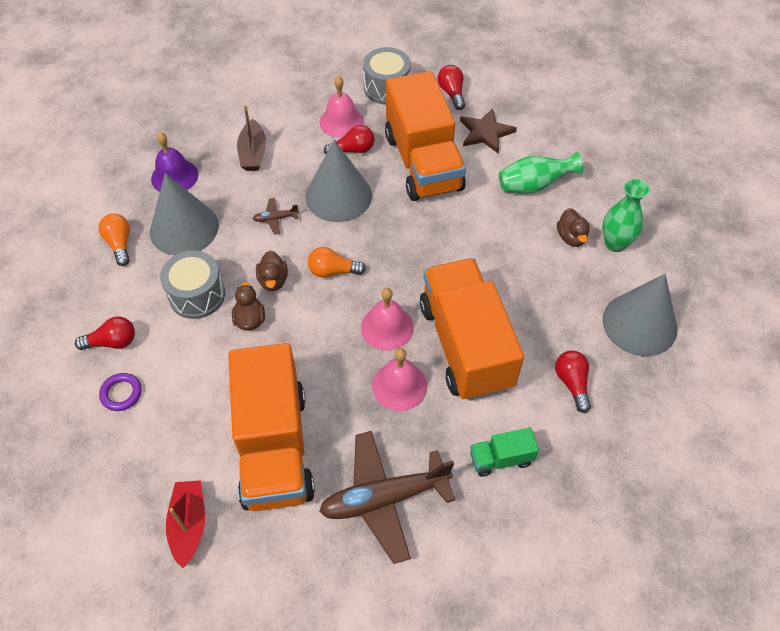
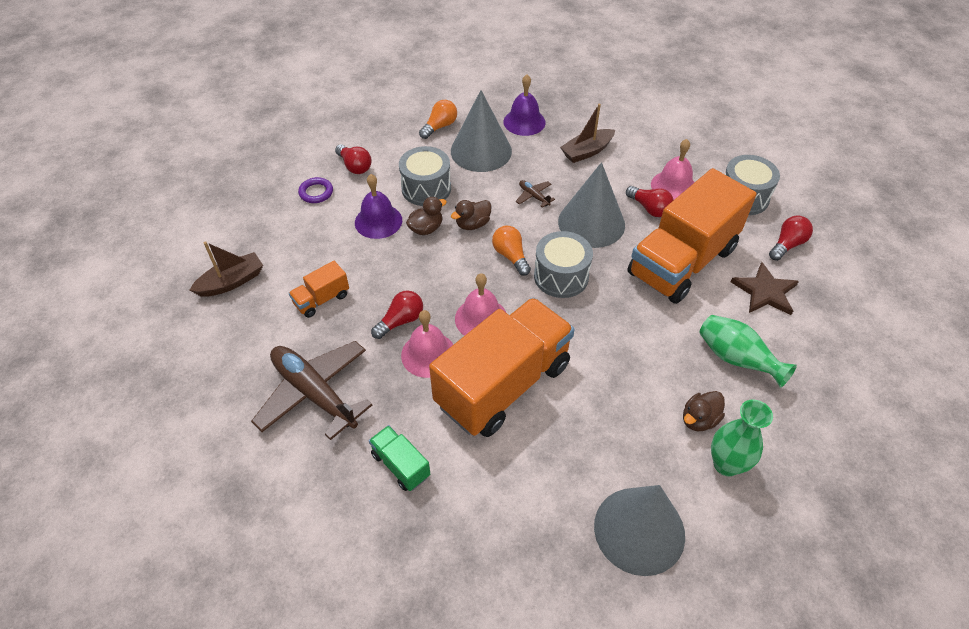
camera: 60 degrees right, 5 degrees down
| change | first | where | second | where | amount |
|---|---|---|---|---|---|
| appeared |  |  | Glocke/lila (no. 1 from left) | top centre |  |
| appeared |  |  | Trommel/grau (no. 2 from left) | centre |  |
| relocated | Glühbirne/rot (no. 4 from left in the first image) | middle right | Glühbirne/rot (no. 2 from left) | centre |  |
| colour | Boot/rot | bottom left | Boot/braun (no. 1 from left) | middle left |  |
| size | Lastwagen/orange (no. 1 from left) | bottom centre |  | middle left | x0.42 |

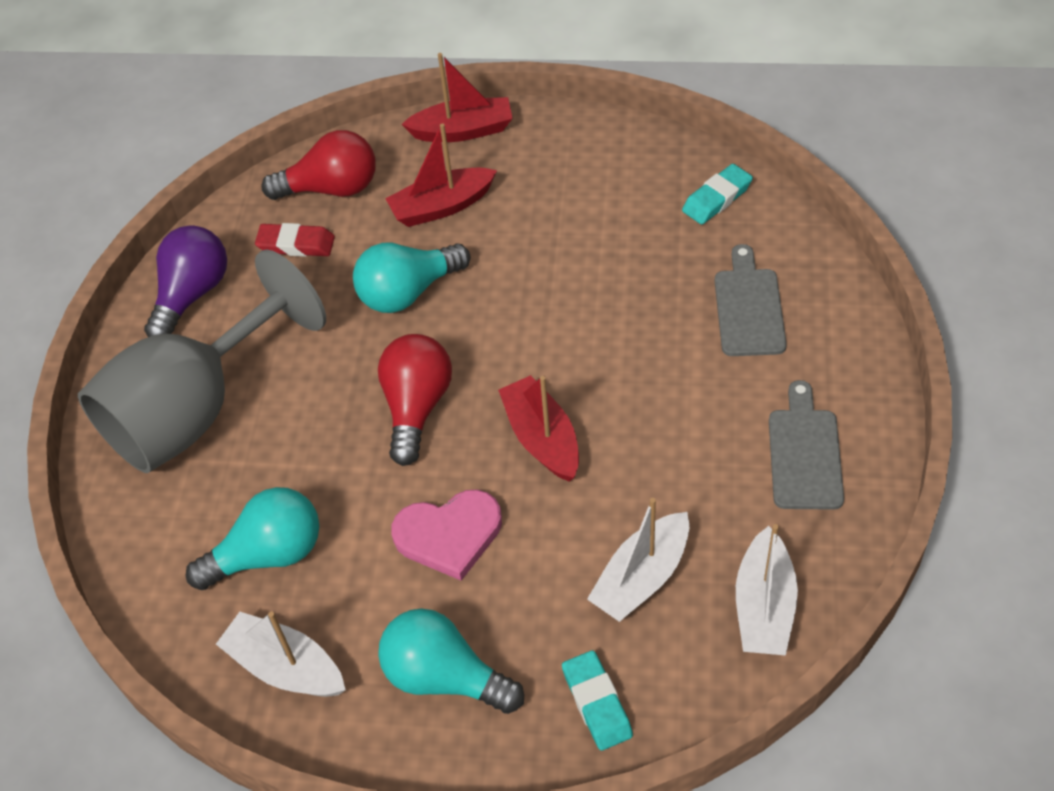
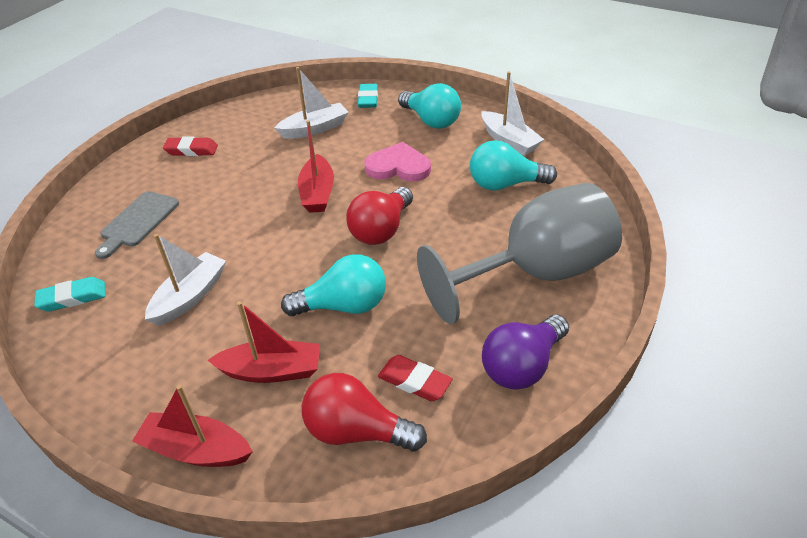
camera: 160 degrees left, 10 degrees down
| change | first | where | second | where | amount |
|---|---|---|---|---|---|
| relocated | Boot/weiß (no. 3 from left in the first image) | bottom right | Boot/weiß (no. 1 from left) | middle left |  |
| exchanged | Schneidebrett/grau (no. 2 from left) | middle right | Radiergummi/rot (no. 1 from left) | top left |  |

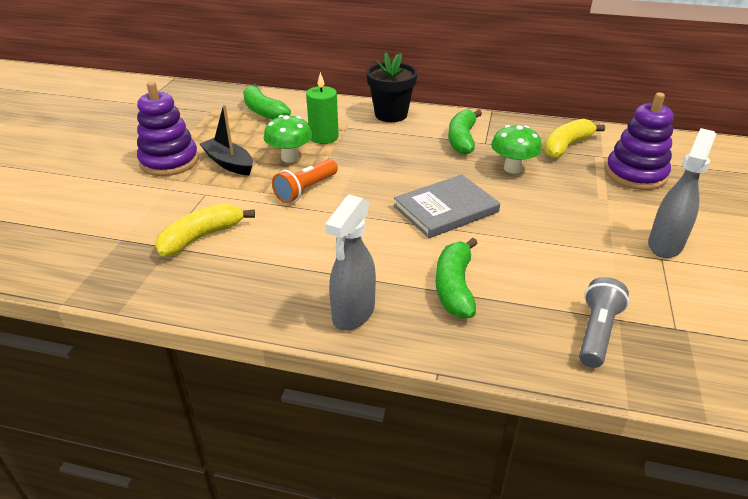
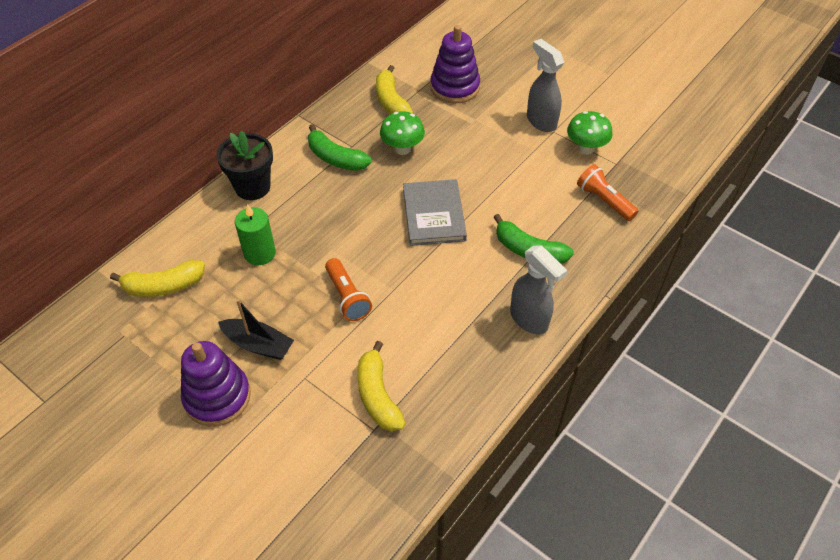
camera: 65 degrees left, 15 degrees up
| change | first | where | second | where | amount |
|---|---|---|---|---|---|
| relocated | Pilz/grün (no. 1 from left in the first image) | top centre | Pilz/grün (no. 2 from left) | top right |  |
| colour | Banane/grün (no. 1 from left) | top centre | Banane/gelb (no. 1 from left) | middle left |  |
| colour | Taschenlampe/grau | middle right | Taschenlampe/orange (no. 2 from left) | middle right |  |
| spun | Boot/schwarz | top left |  | middle left | 135 degrees counterclockwise |

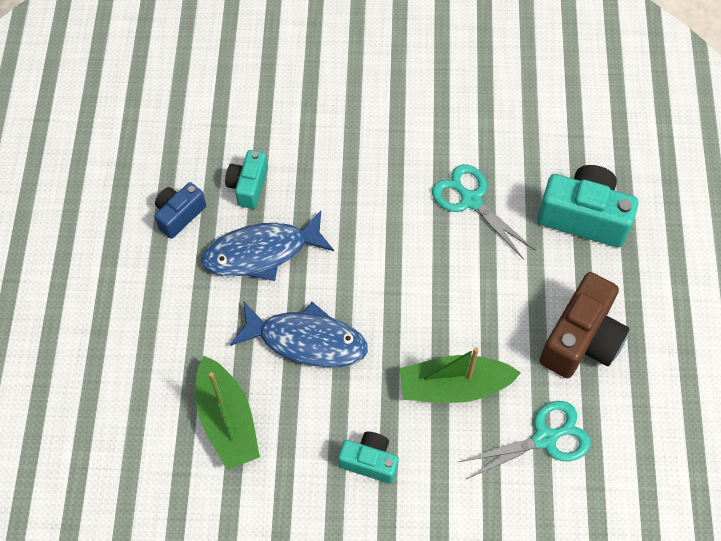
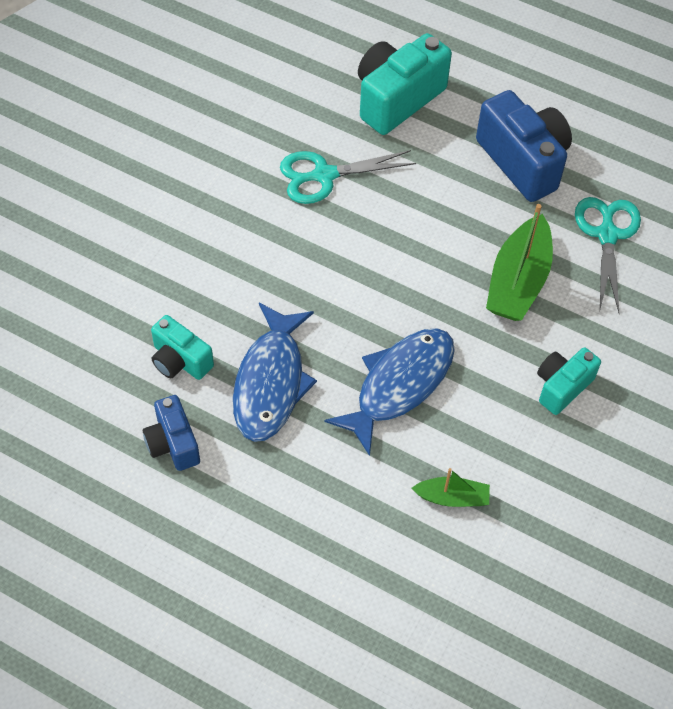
camera: 65 degrees left, 5 degrees down
| change | first | where | second | where | amount |
|---|---|---|---|---|---|
| colour | Kamera/braun | middle right | Kamera/blau (no. 2 from left) | top right |  |
| size | Boot/grün (no. 1 from left) | bottom left |  | bottom right | x0.54 |

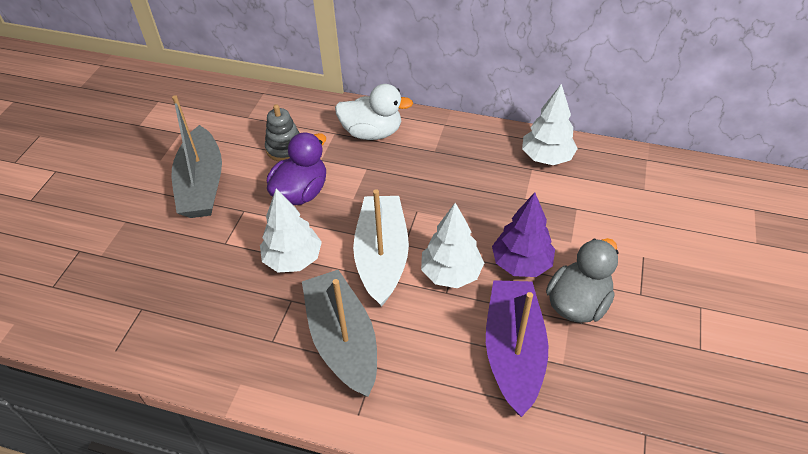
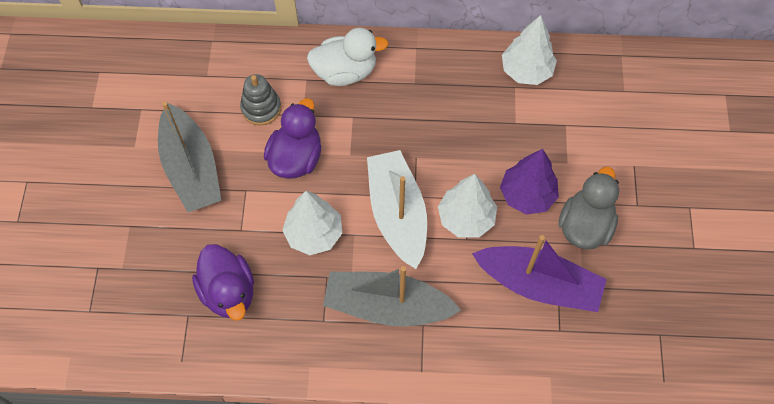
camera: 15 degrees left, 15 degrees up
| change | first | where | second | where | amount |
|---|---|---|---|---|---|
| appeared |  |  | Ente/lila (no. 1 from left) | bottom left |  |
| spun | Boot/grau (no. 2 from left) | bottom centre |  | bottom centre | 45 degrees counterclockwise |
| spun | Boot/lila | bottom centre |  | bottom right | 120 degrees clockwise |

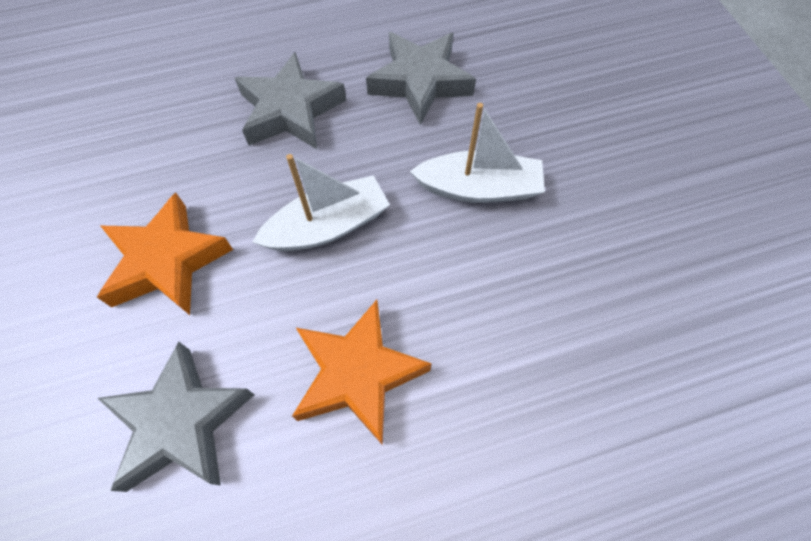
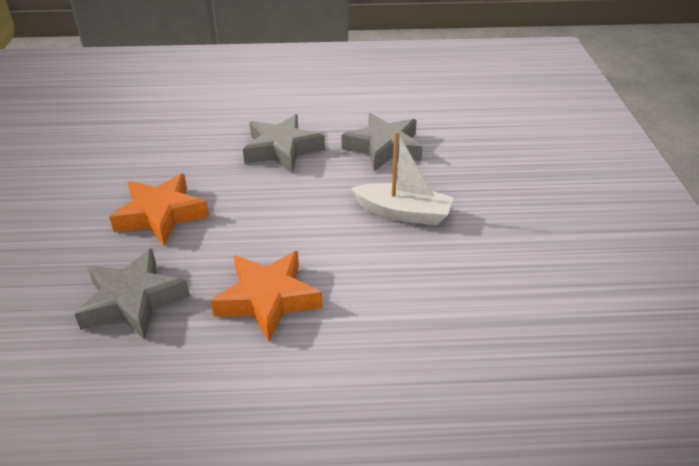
camera: 15 degrees right, 25 degrees down
| change | first | where | second | where | amount |
|---|---|---|---|---|---|
| missing | Boot/weiß (no. 1 from left) | centre |  |  |  |

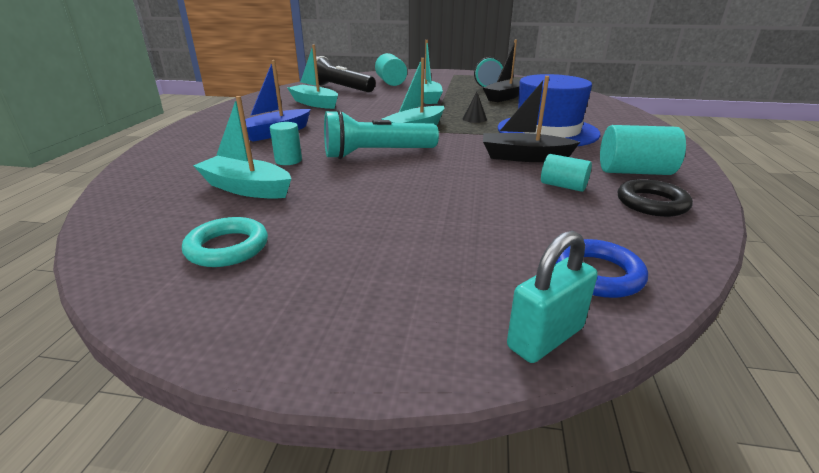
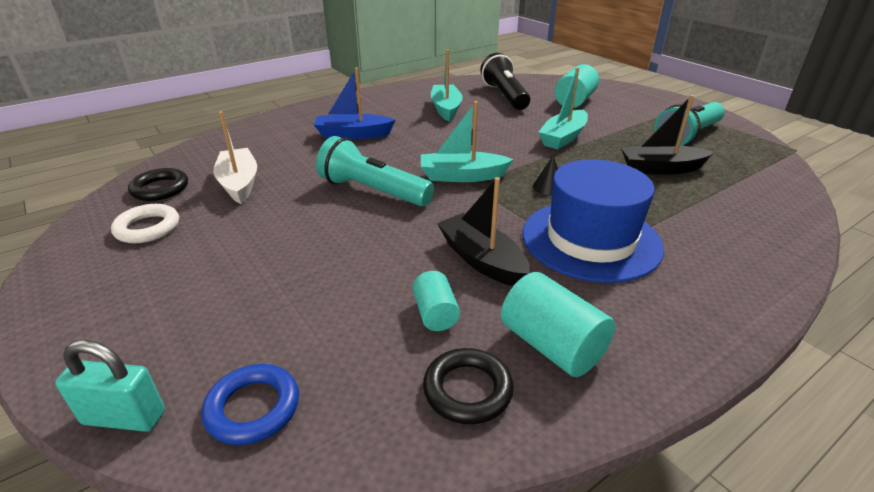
camera: 45 degrees right, 5 degrees up
| change | first | where | second | where | amount |
|---|---|---|---|---|---|
| missing | Vollzylinder/türkis (no. 1 from left) | top centre |  |  |  |
| appeared |  |  | Ring/schwarz (no. 1 from left) | middle left |  |
| colour | Ring/türkis | middle left | Ring/weiß | middle left |  |
| colour | Boot/türkis (no. 1 from left) | top left | Boot/weiß | top left |  |

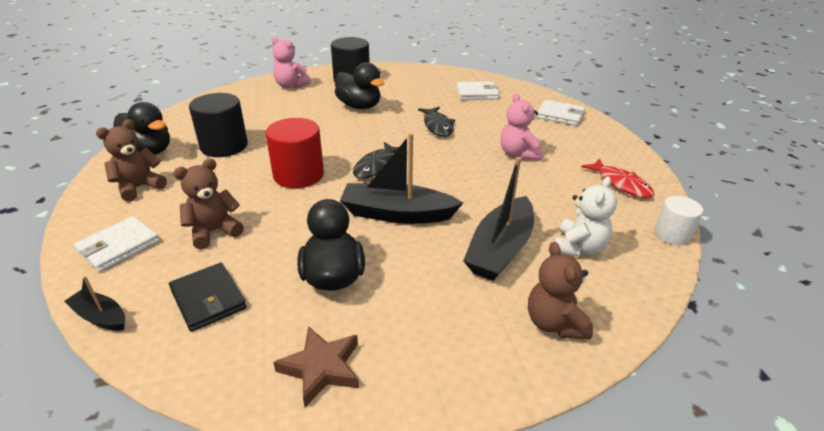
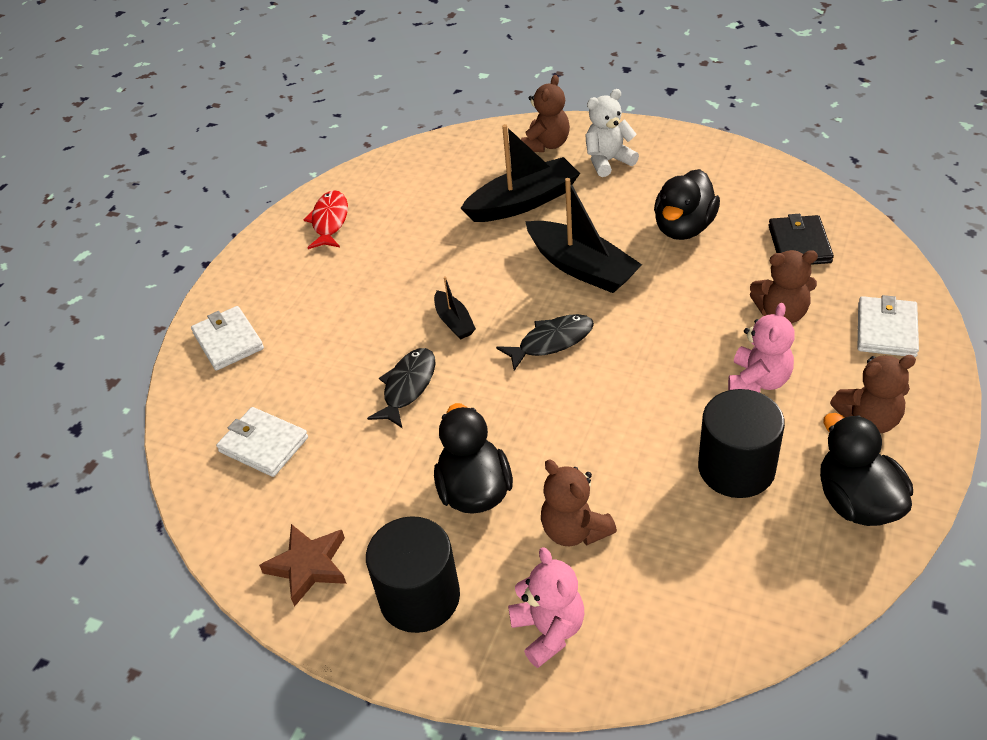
camera: 140 degrees left, 10 degrees up
| change | first | where | second | where | amount |
|---|---|---|---|---|---|
| missing | Vollzylinder/rot | centre |  |  |  |
| missing | Vollzylinder/weiß | middle right |  |  |  |
| appeared |  |  | Teddybär/braun (no. 2 from left) | bottom centre |  |
| relocated | Boot/schwarz (no. 1 from left) | bottom left |  | centre |  |
| relocated | Stern/braun | bottom centre |  | bottom left |  |
| relocated | Teddybär/rosa (no. 2 from left) | top centre |  | middle right |  |
| relocated | Teddybär/weiß | middle right |  | top centre |  |
| spun | Geldbörse/weiß (no. 1 from left in the first image) | middle left | Geldbörse/weiß (no. 3 from left) | middle right | 60 degrees counterclockwise |

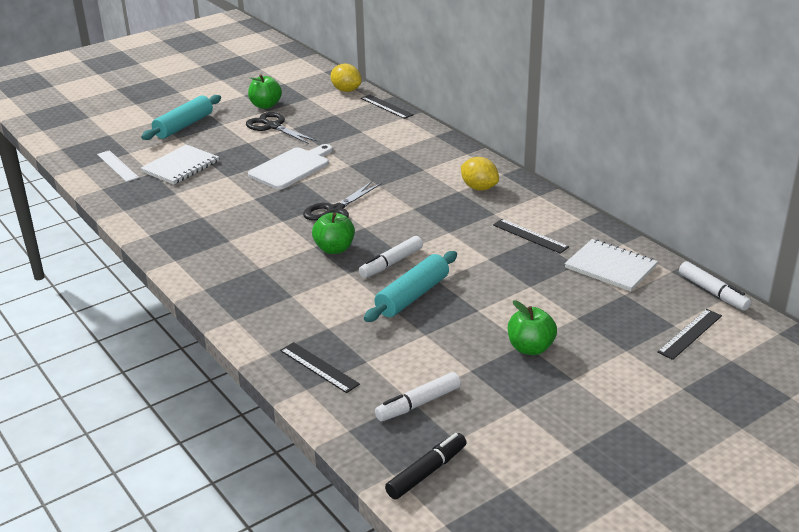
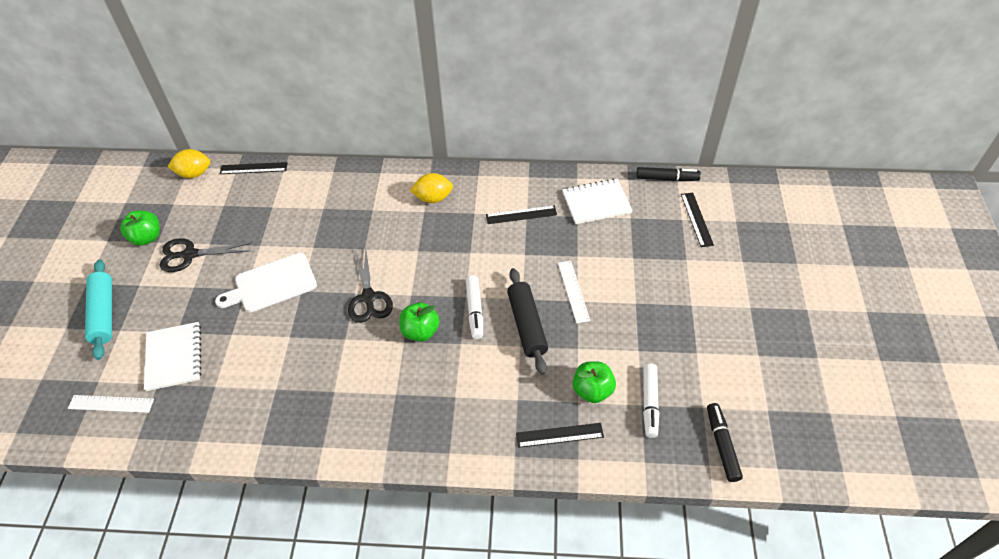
camera: 50 degrees left, 20 degrees up
| change | first | where | second | where | amount |
|---|---|---|---|---|---|
| appeared |  |  | Lineal/weiß (no. 2 from left) | centre |  |
| relocated | Apfel/grün (no. 3 from left) | centre |  | bottom centre |  |
| colour | Nudelholz/türkis (no. 2 from left) | centre | Nudelholz/schwarz | centre |  |
| colour | Filzstift/weiß (no. 3 from left) | middle right | Filzstift/schwarz (no. 1 from left) | top right |  |
| spun | Schneidebrett/weiß | top centre |  | middle left | 105 degrees counterclockwise |

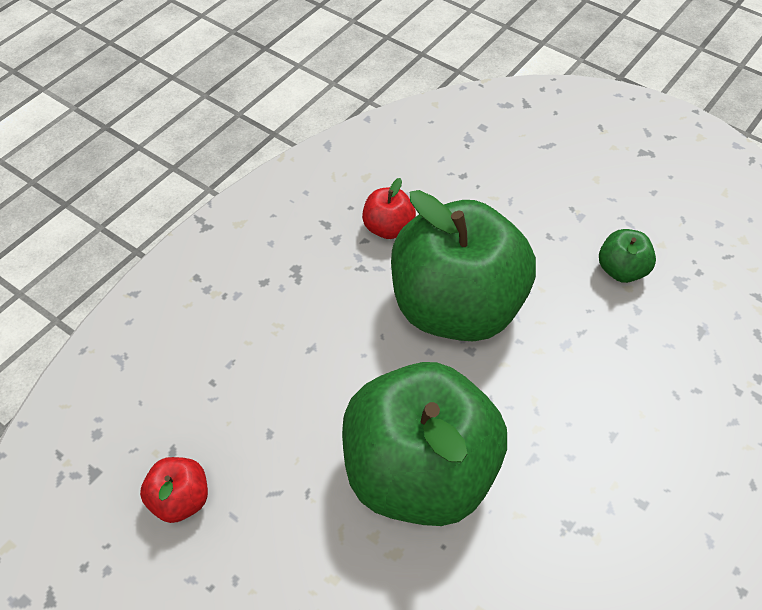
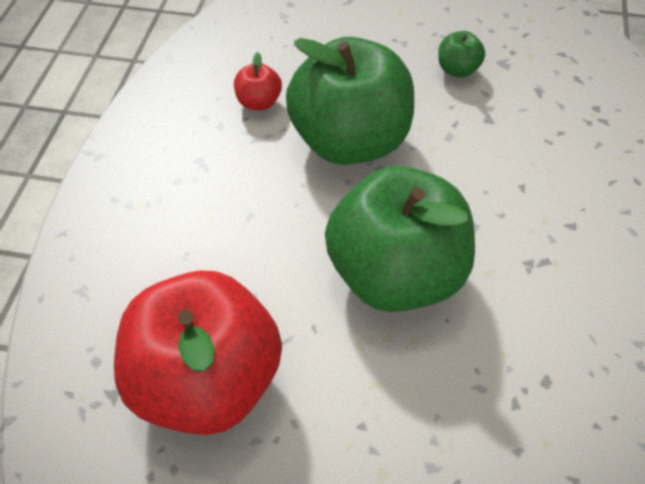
camera: 25 degrees left, 0 degrees up
| change | first | where | second | where | amount |
|---|---|---|---|---|---|
| size | Apfel/rot (no. 1 from left) | bottom left |  | bottom left | x2.46 |

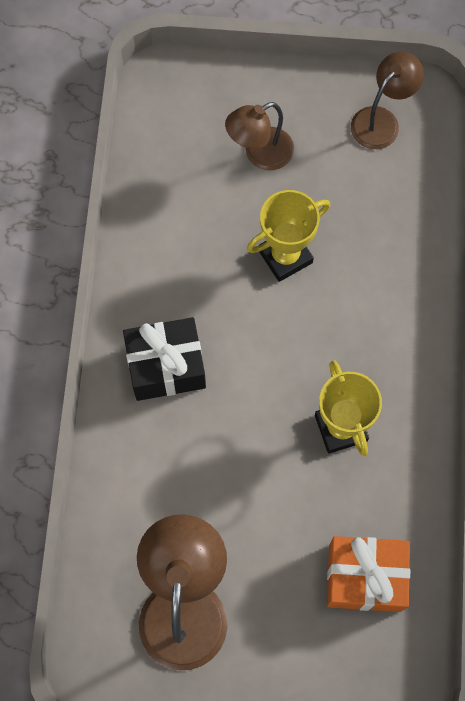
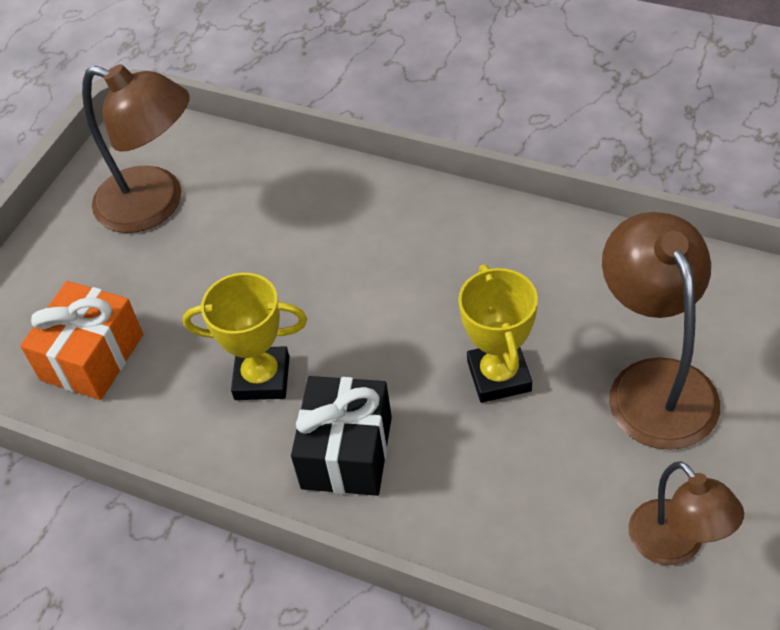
camera: 115 degrees right, 20 degrees down
| change | first | where | second | where | amount |
|---|---|---|---|---|---|
| relocated | Geschenk/schwarz | centre |  | bottom centre |  |
| size | Lampe/braun (no. 2 from left) | top centre |  | middle right | x1.60 |

